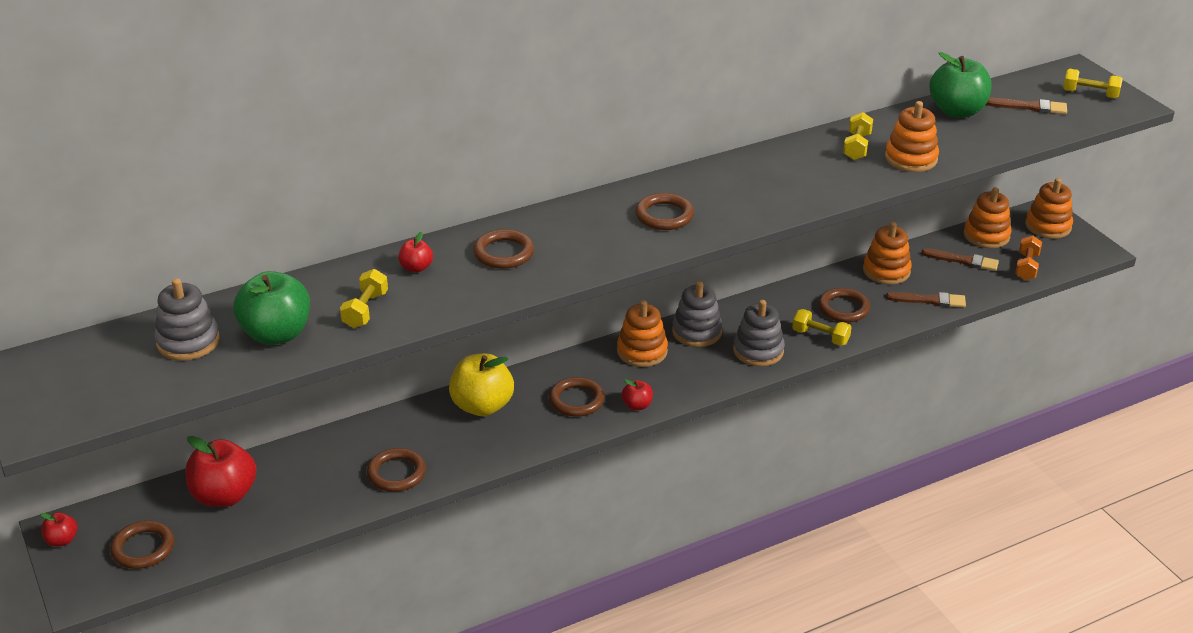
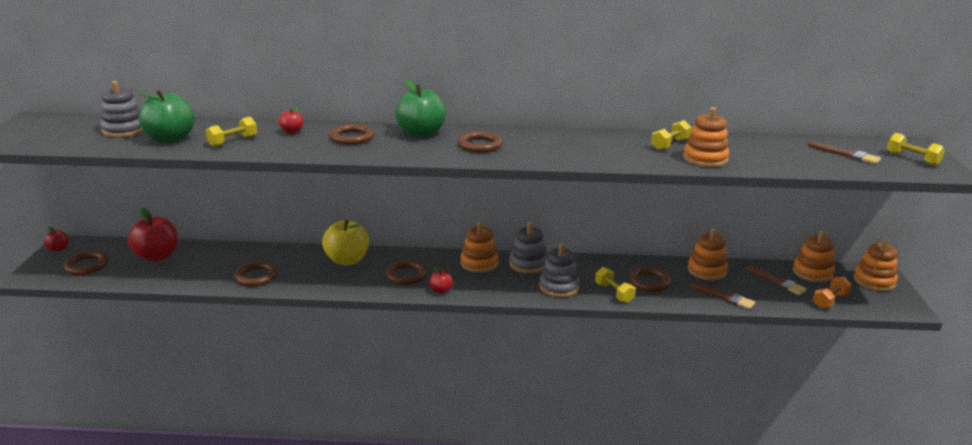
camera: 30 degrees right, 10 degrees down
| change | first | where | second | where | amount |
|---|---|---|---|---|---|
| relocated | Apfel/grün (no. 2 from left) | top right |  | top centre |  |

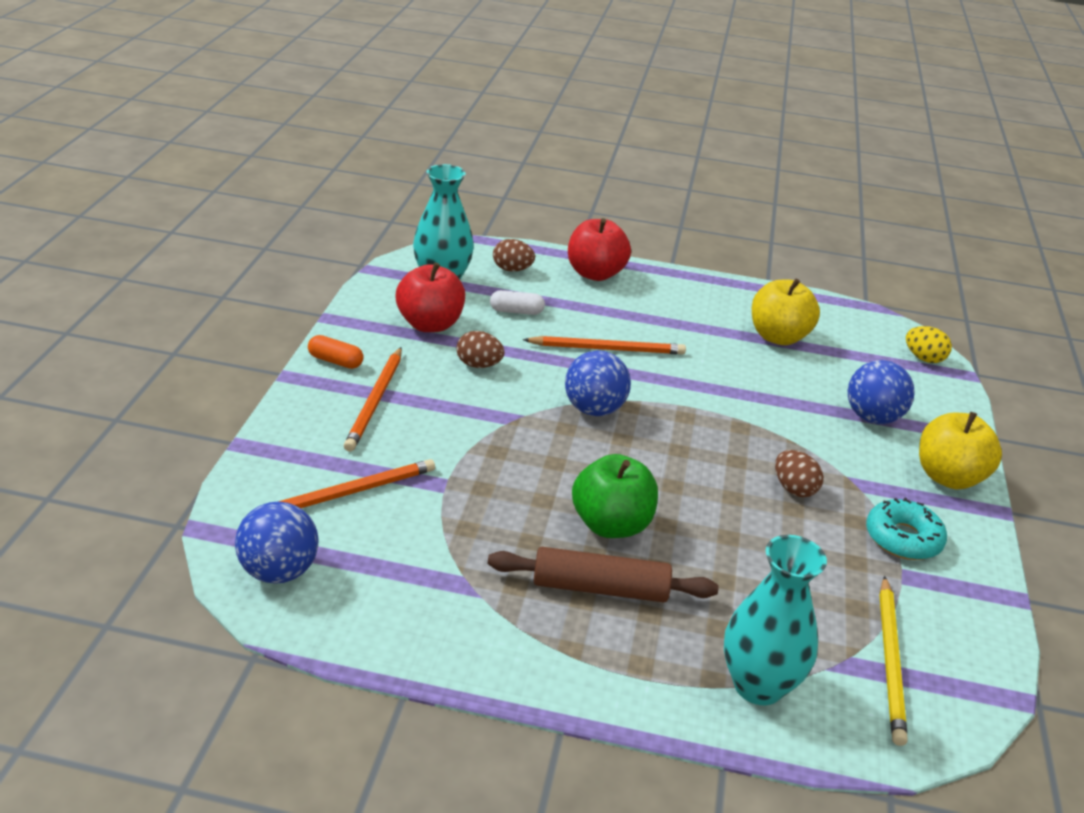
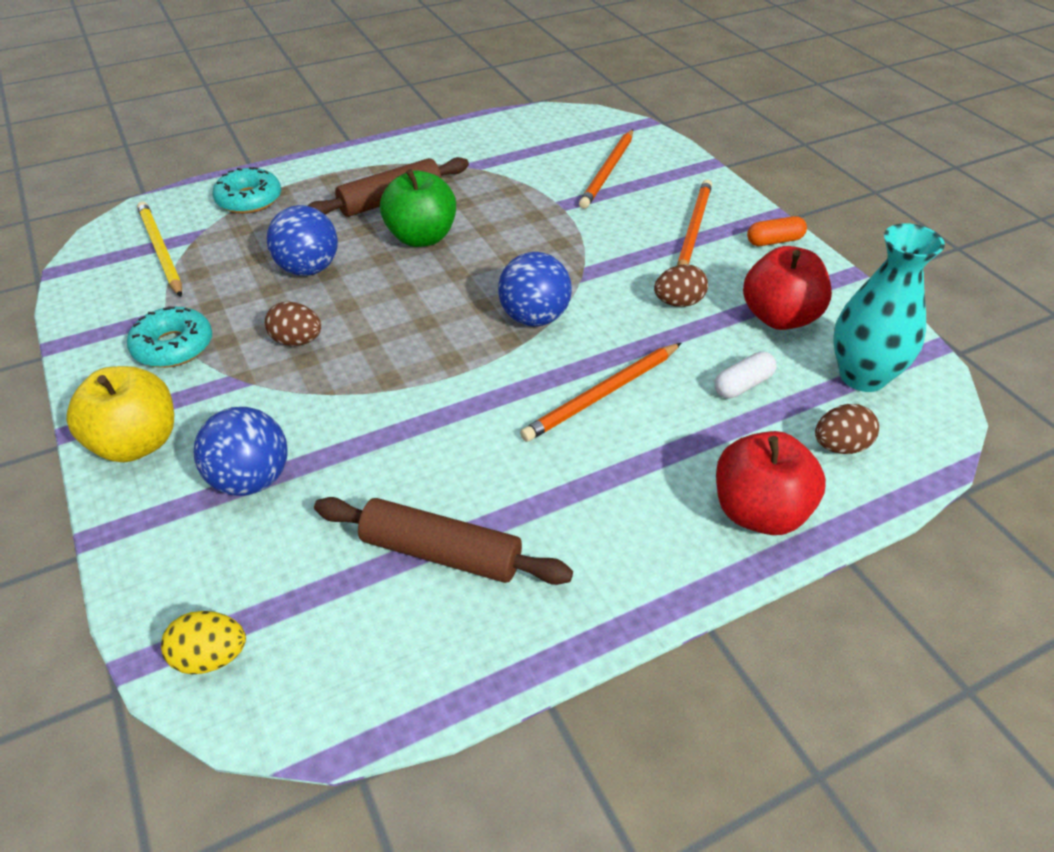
camera: 145 degrees right, 10 degrees up
| change | first | where | second | where | amount |
|---|---|---|---|---|---|
| relocated | Ball/blau (no. 1 from left in the first image) | bottom left | Ball/blau (no. 2 from left) | top left |  |
| exchanged | Vase/türkis (no. 2 from left) | bottom right | Donut/türkis (no. 2 from left) | top left |  |
| exchanged | Apfel/gelb (no. 1 from left) | middle right | Nudelholz/braun (no. 2 from left) | centre |  |
| spun | Bleistift/orange (no. 2 from left in the first image) | centre | Bleistift/orange (no. 3 from left) | top centre | 45 degrees clockwise |

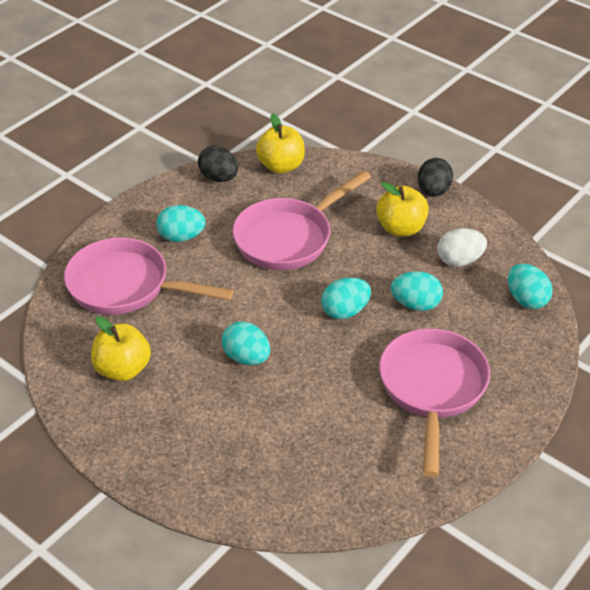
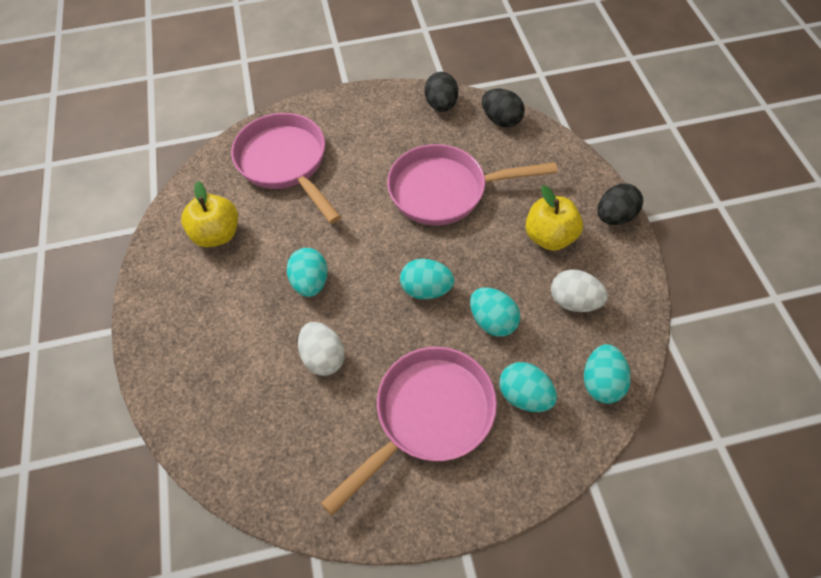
camera: 40 degrees right, 15 degrees up
| change | first | where | second | where | amount |
|---|---|---|---|---|---|
| appeared |  |  | Ei/weiß (no. 1 from left) | centre |  |
| relocated | Ei/türkis (no. 1 from left in the first image) | middle left | Ei/türkis (no. 4 from left) | bottom centre |  |
| exchanged | Apfel/gelb (no. 2 from left) | top centre | Ei/schwarz (no. 2 from left) | top centre |  |

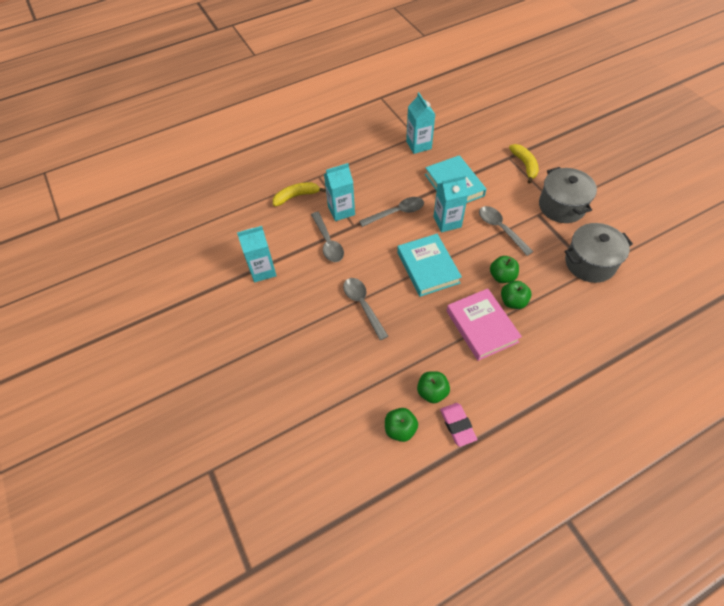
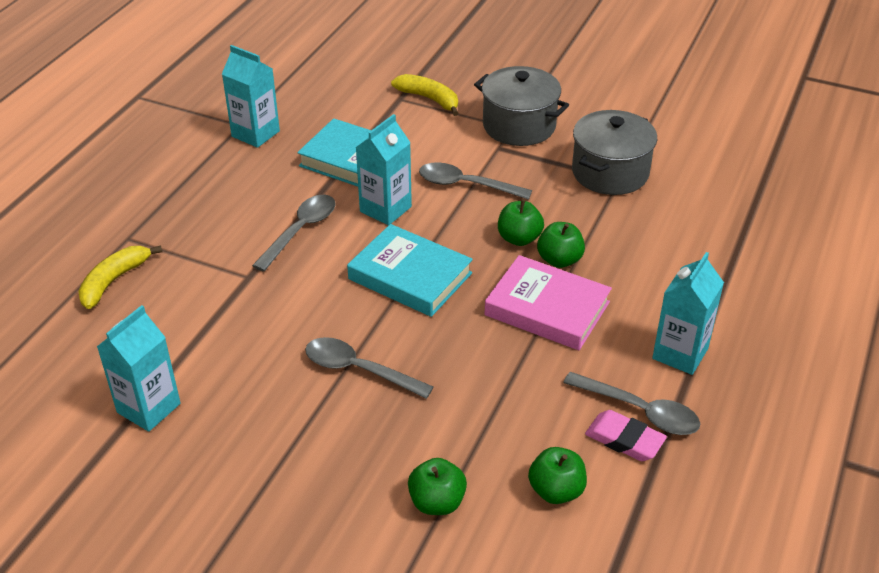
camera: 40 degrees left, 15 degrees down
| change | first | where | second | where | amount |
|---|---|---|---|---|---|
| relocated | Löffel/grau (no. 1 from left in the first image) | centre | Löffel/grau (no. 4 from left) | bottom right |  |
| relocated | Getränkekarton/türkis (no. 2 from left in the first image) | top centre | Getränkekarton/türkis (no. 4 from left) | middle right |  |
| relocated | Apfel/grün (no. 2 from left in the first image) | centre | Apfel/grün (no. 1 from left) | bottom centre |  |

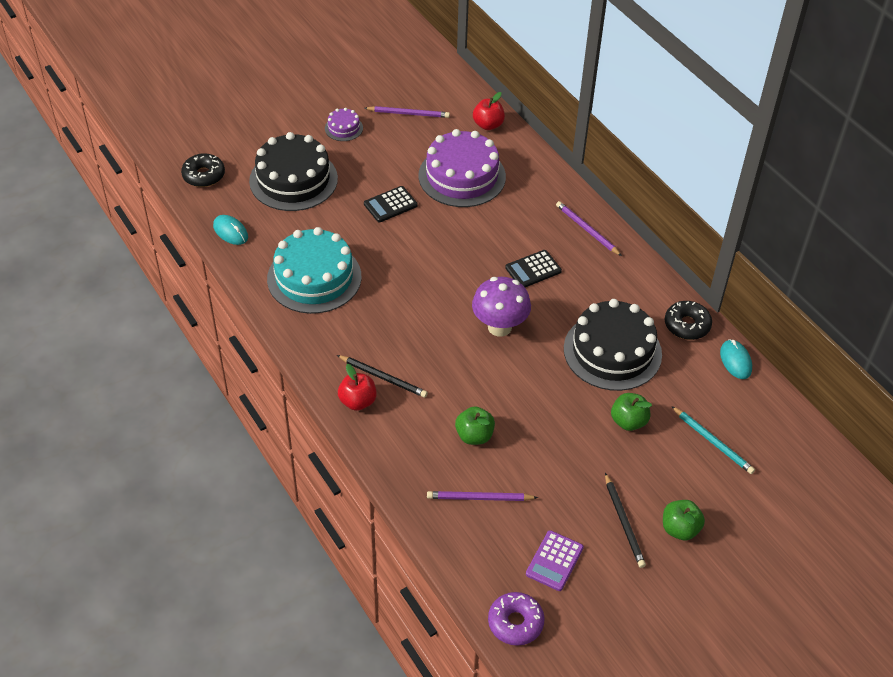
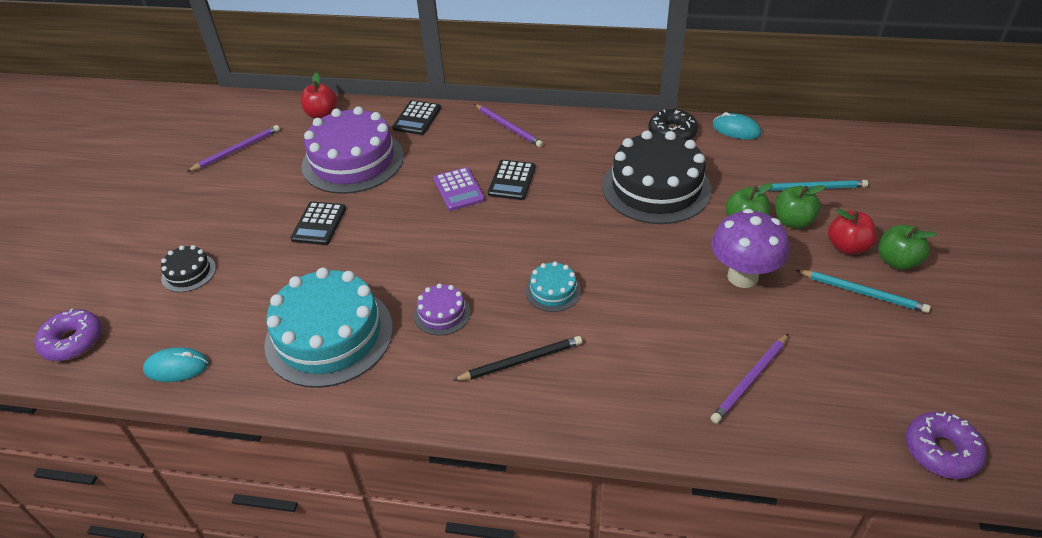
camera: 45 degrees left, 5 degrees down
| change | first | where | second | where | amount |
|---|---|---|---|---|---|
| appeared |  |  | Taschenrechner/schwarz (no. 2 from left) | top centre |  |
| appeared |  |  | Kuchen/türkis (no. 2 from left) | centre |  |
| relocated | Kuchen/lila (no. 1 from left in the first image) | top centre | Kuchen/lila (no. 2 from left) | centre |  |
| relocated | Apfel/rot (no. 1 from left in the first image) | centre | Apfel/rot (no. 2 from left) | middle right |  |
| relocated | Apfel/grün (no. 1 from left in the first image) | centre | Apfel/grün (no. 2 from left) | middle right |  |
| relocated | Pilz/lila | centre |  | middle right |  |
| relocated | Taschenrechner/lila | bottom centre |  | centre |  |
| colour | Donut/schwarz (no. 1 from left) | top left | Donut/lila (no. 1 from left) | middle left |  |
| colour | Bleistift/schwarz (no. 2 from left) | bottom right | Bleistift/türkis (no. 2 from left) | middle right |  |
| spun | Bleistift/lila (no. 3 from left in the first image) | centre | Bleistift/lila (no. 2 from left) | top centre | 135 degrees counterclockwise |
| size | Kuchen/schwarz (no. 1 from left) | top left |  | middle left | x0.45 |

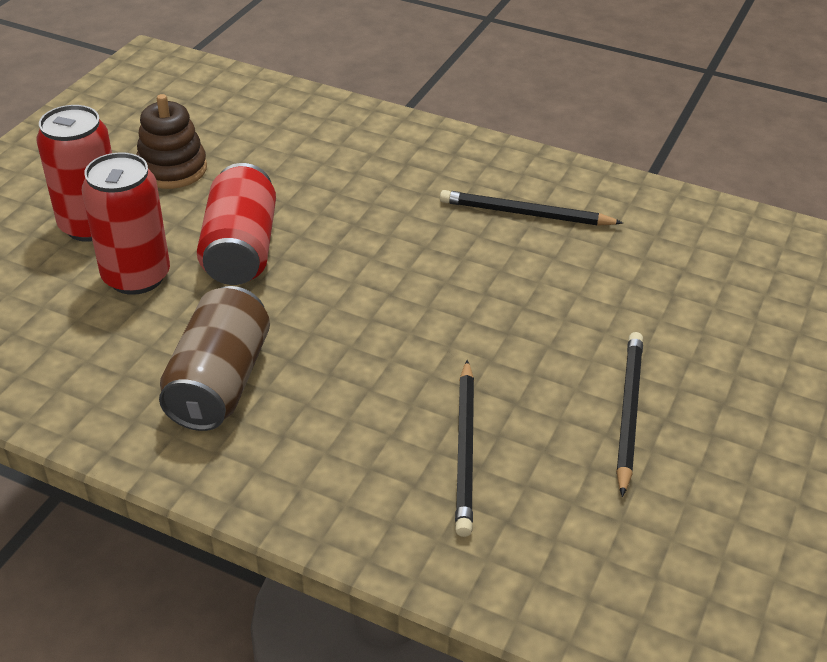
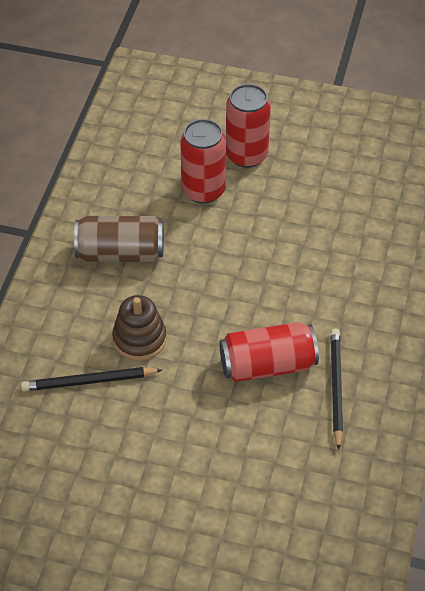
camera: 80 degrees right, 10 degrees up
| change | first | where | second | where | amount |
|---|---|---|---|---|---|
| missing | Bleistift/schwarz (no. 3 from left) | middle right |  |  |  |
| relocated | Stapelspielzeug/braun | top left |  | middle left |  |
| relocated | Dose/rot (no. 3 from left) | middle left |  | centre |  |

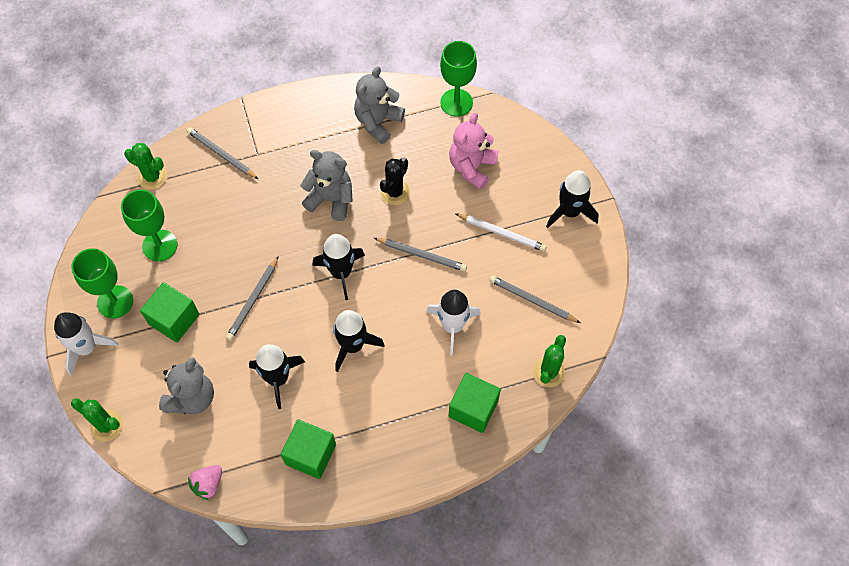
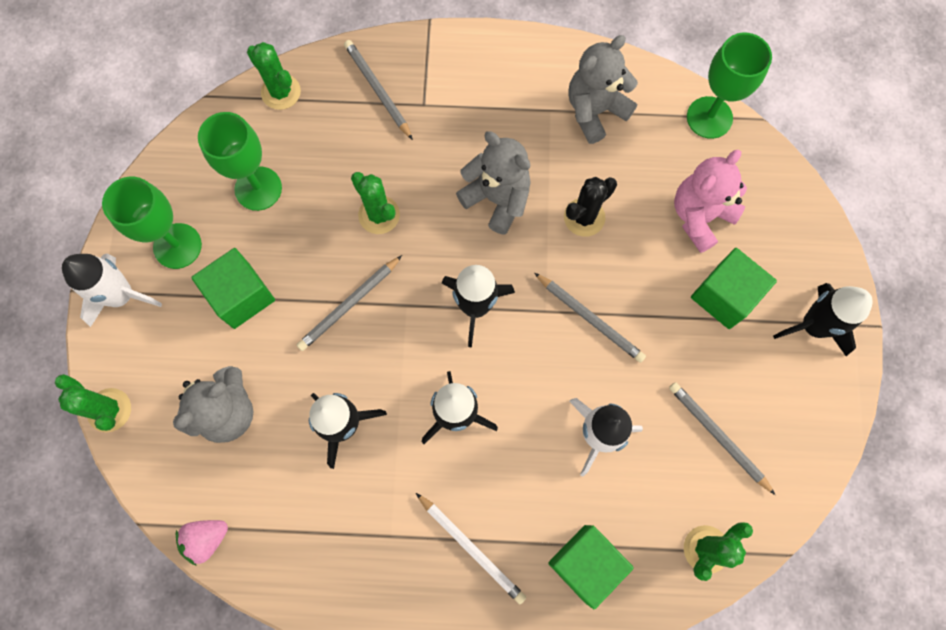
camera: 20 degrees right, 10 degrees up
| change | first | where | second | where | amount |
|---|---|---|---|---|---|
| appeared |  |  | Kaktus/grün (no. 3 from left) | top centre |  |
| relocated | Kubus/grün (no. 2 from left in the first image) | bottom centre | Kubus/grün (no. 3 from left) | middle right |  |
| relocated | Bleistift/weiß | centre |  | bottom centre |  |

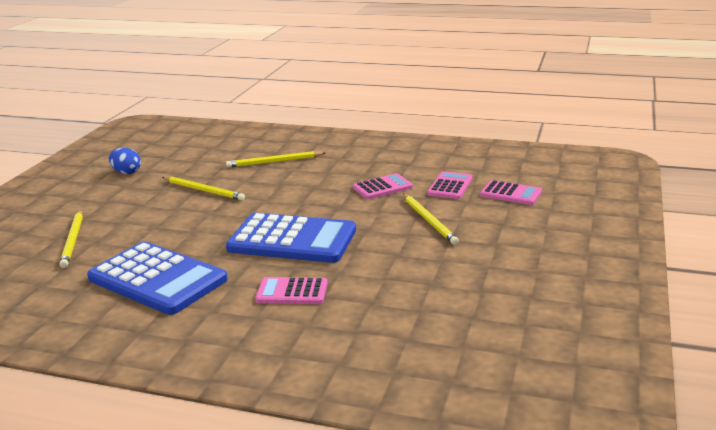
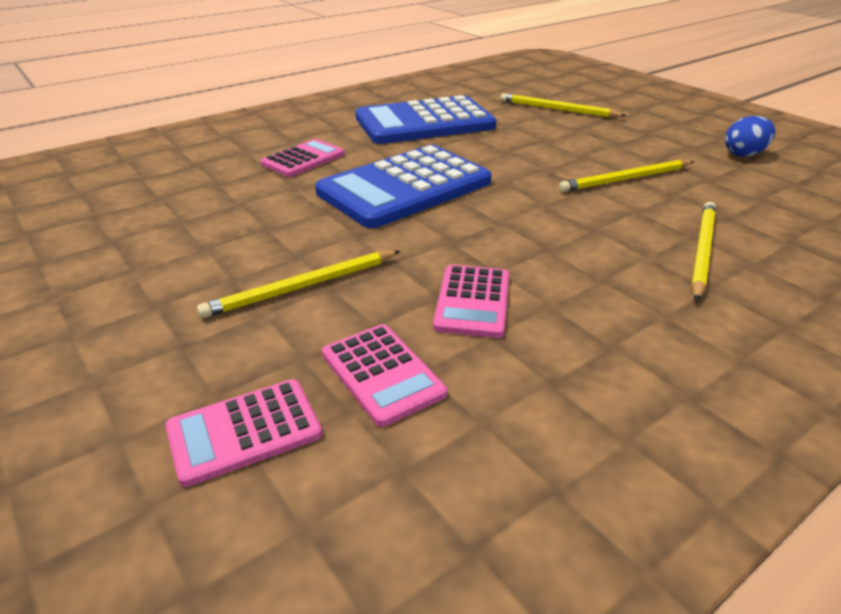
camera: 125 degrees right, 10 degrees up
| change | first | where | second | where | amount |
|---|---|---|---|---|---|
| spun | Bleistift/gelb (no. 4 from left in the first image) | centre | Bleistift/gelb (no. 1 from left) | centre | 45 degrees counterclockwise |

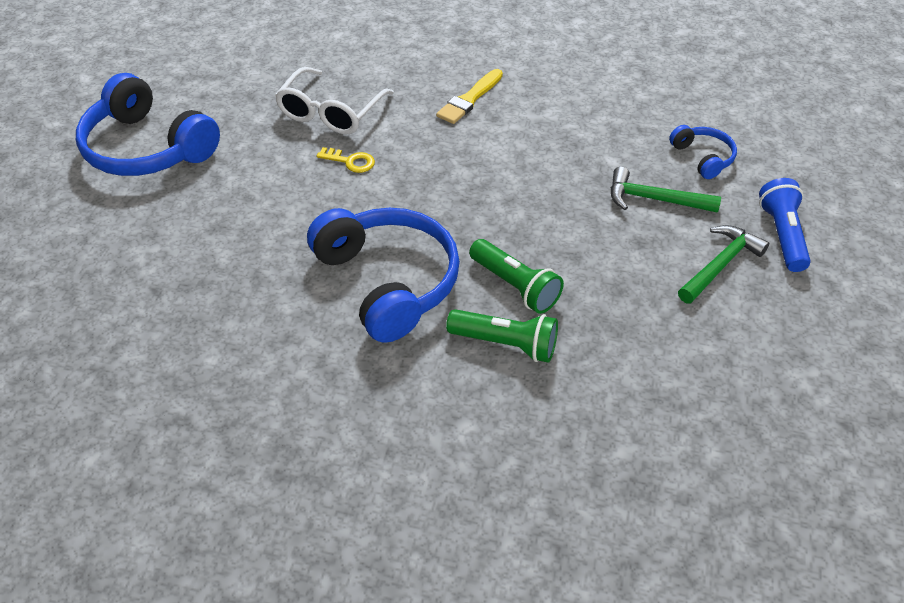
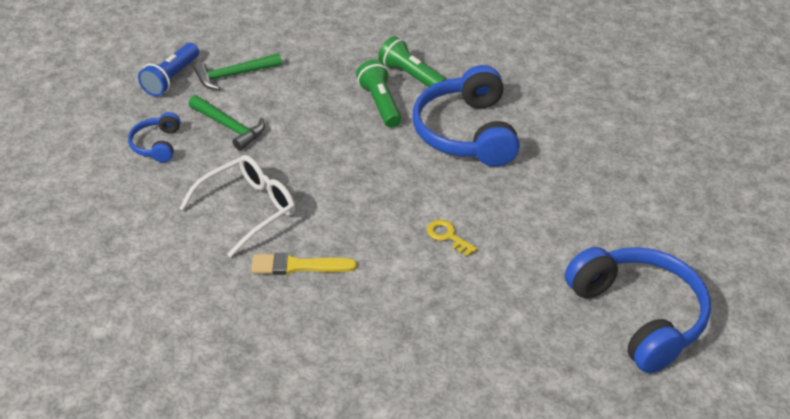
camera: 155 degrees left, 5 degrees down
| change | first | where | second | where | amount |
|---|---|---|---|---|---|
| relocated | Brille/weiß | top centre |  | middle left |  |
| spun | Pinsel/gelb | top centre |  | centre | 150 degrees counterclockwise |

